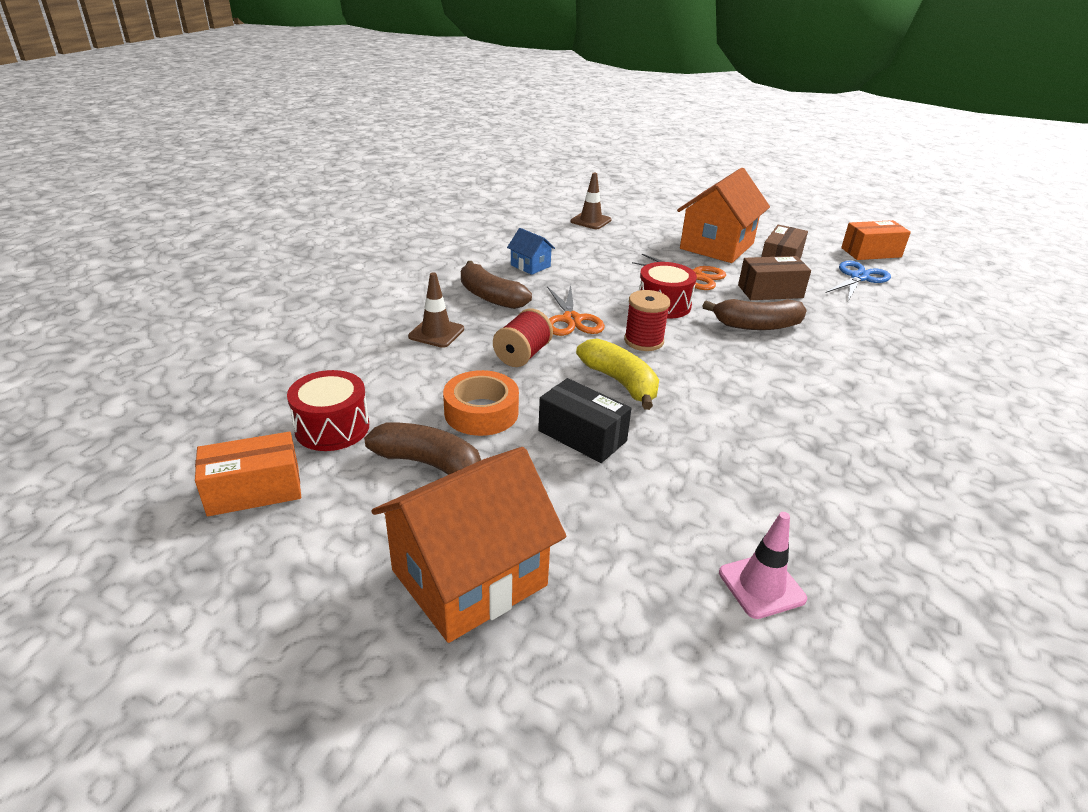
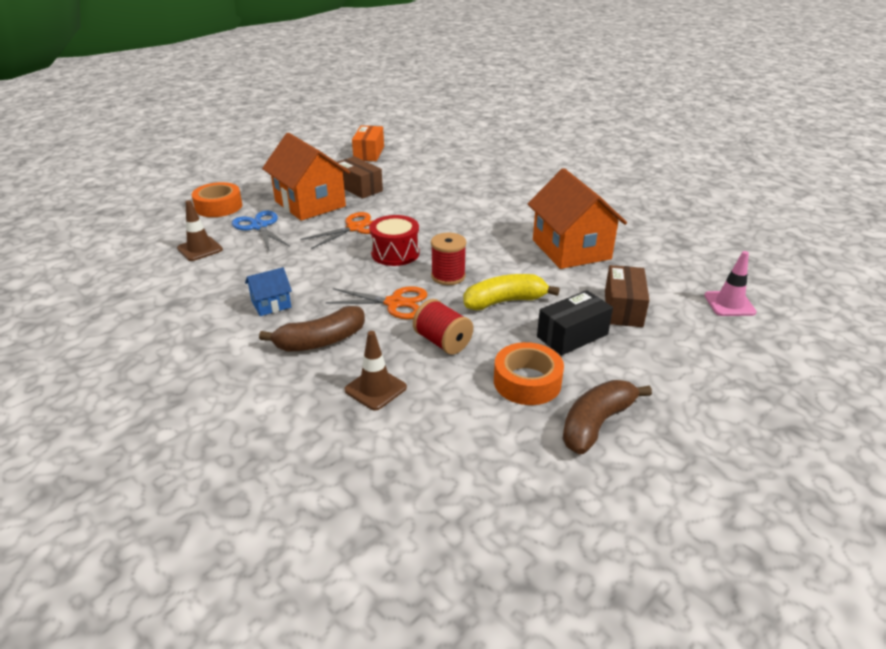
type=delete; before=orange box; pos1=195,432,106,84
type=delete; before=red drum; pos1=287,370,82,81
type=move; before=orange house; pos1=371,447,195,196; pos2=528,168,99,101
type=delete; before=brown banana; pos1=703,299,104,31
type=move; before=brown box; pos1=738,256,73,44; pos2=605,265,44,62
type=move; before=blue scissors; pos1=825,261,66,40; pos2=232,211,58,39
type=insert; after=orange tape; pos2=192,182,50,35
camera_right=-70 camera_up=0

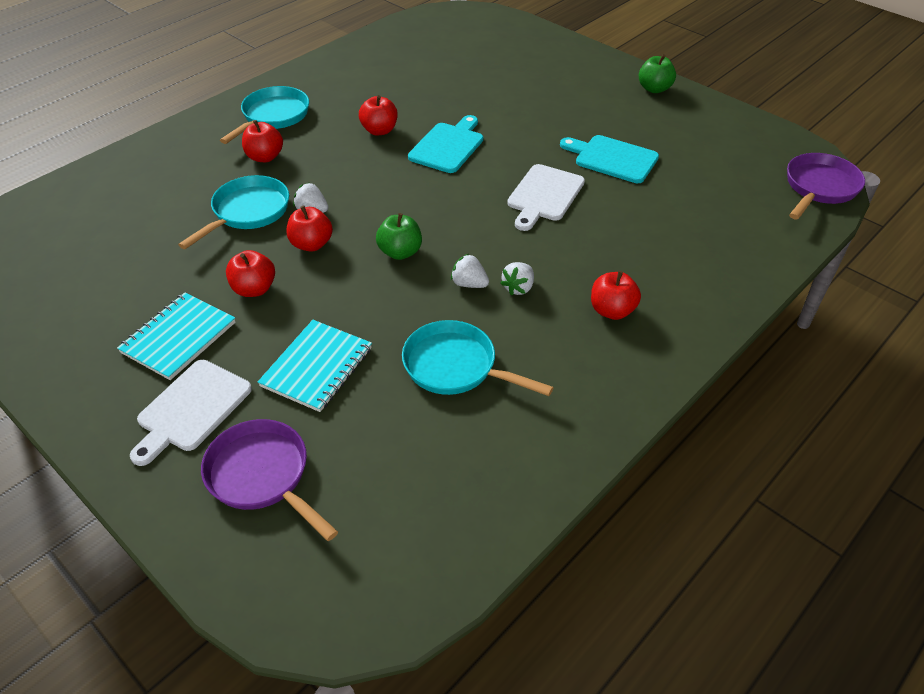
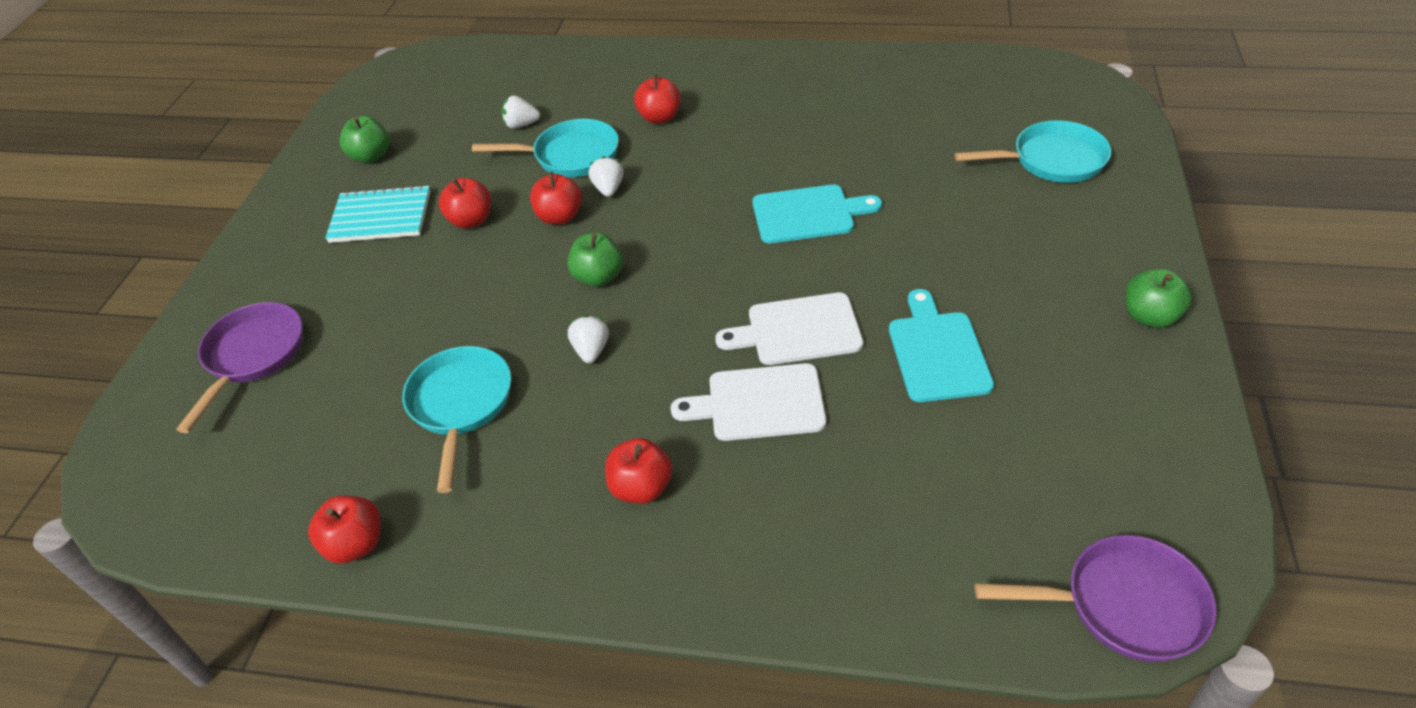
type=move; before=white cutting board; pos1=130,360,122,106; pos2=671,363,155,78
type=move; before=turquoise pan; pos1=220,86,89,58; pos2=955,120,156,63
type=delete; before=turquoise notebook; pos1=258,320,114,92
type=move; before=red apple; pos1=359,95,39,41; pos2=308,495,73,69
type=move; before=white strawberry; pos1=500,262,34,33; pos2=501,96,39,33
type=insert; after=green apple; pos2=340,116,49,47
camera_right=60 camera_up=0

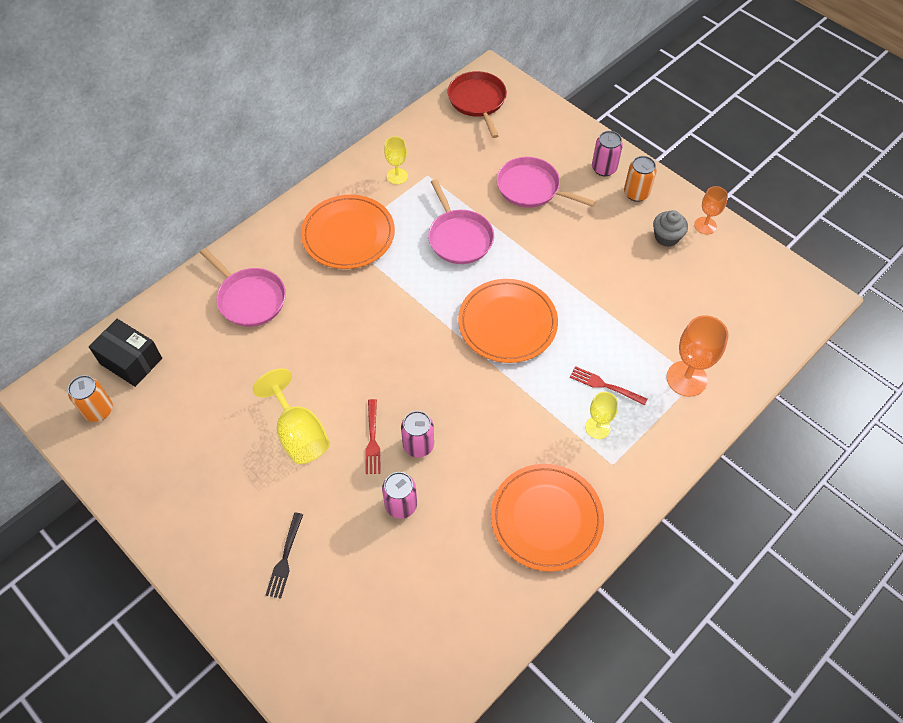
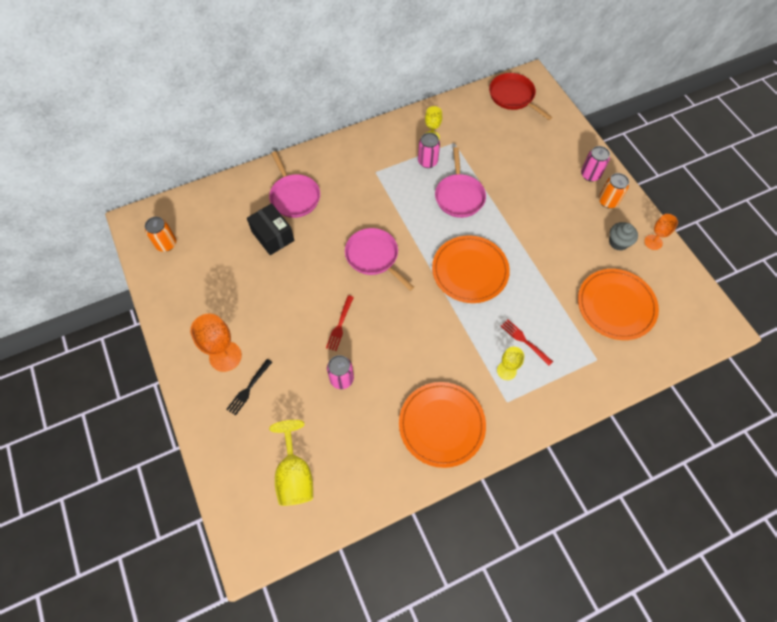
type=move; before=black box; pos1=89,319,73,68; pos2=247,203,47,52
type=move; before=yellow goblet; pos1=253,368,77,96; pos2=269,420,44,86
type=move; before=orange plate; pos1=301,195,94,74; pos2=578,269,81,71
type=move; before=pink can; pos1=401,411,33,47; pos2=418,133,22,35
type=rotate; before=red pan; pos1=448,71,59,67; pos2=489,73,63,47; turn=-45
type=move; before=pink pan; pos1=497,157,99,51; pos2=345,228,69,63
type=move; before=orange goblet; pos1=666,315,63,82; pos2=190,314,52,58
camera_right=20 camera_up=5

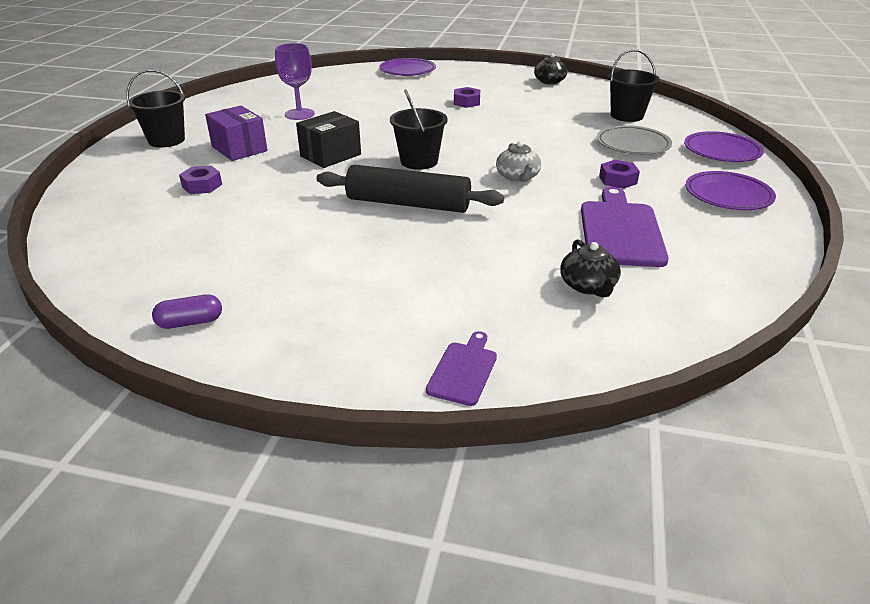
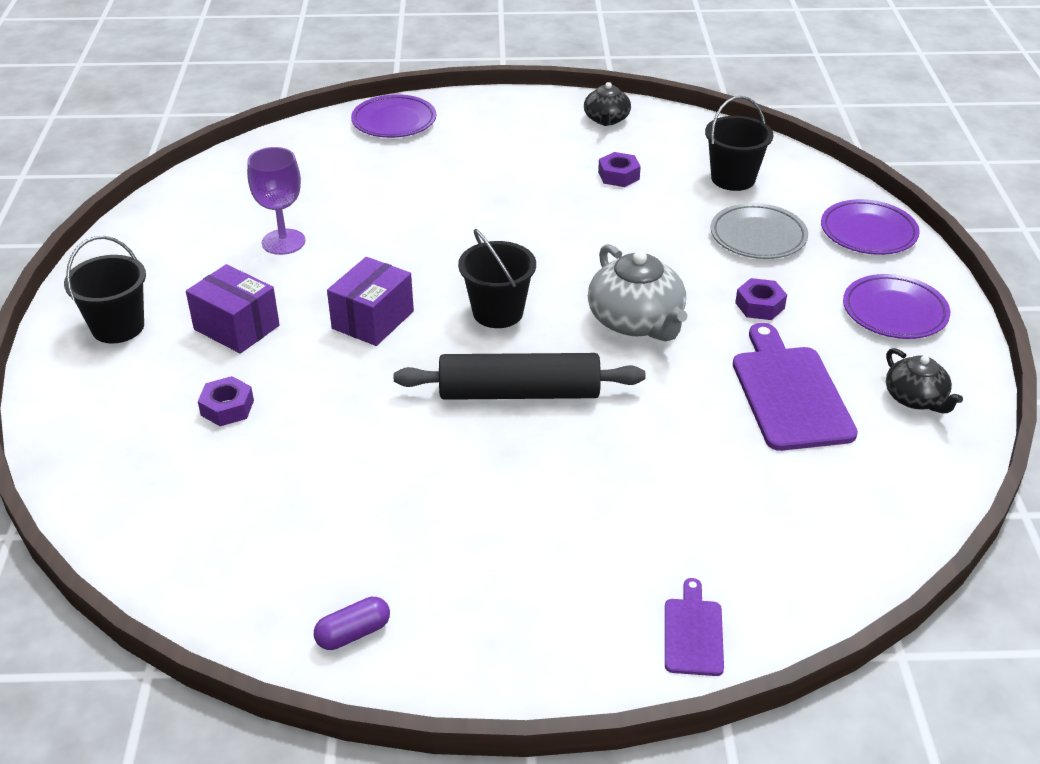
type=recolor; before=black box; after=purple box; pos1=296,111,65,57; pos2=327,257,87,89
type=move; before=purple nut; pos1=454,87,26,21; pos2=598,152,43,35
type=resize; before=grey teapot; pos1=496,141,45,41; pos2=588,244,99,97; scale=1.66
type=move; before=black teapot; pos1=560,239,61,58; pos2=886,348,77,66
camera_right=-15 camera_up=5

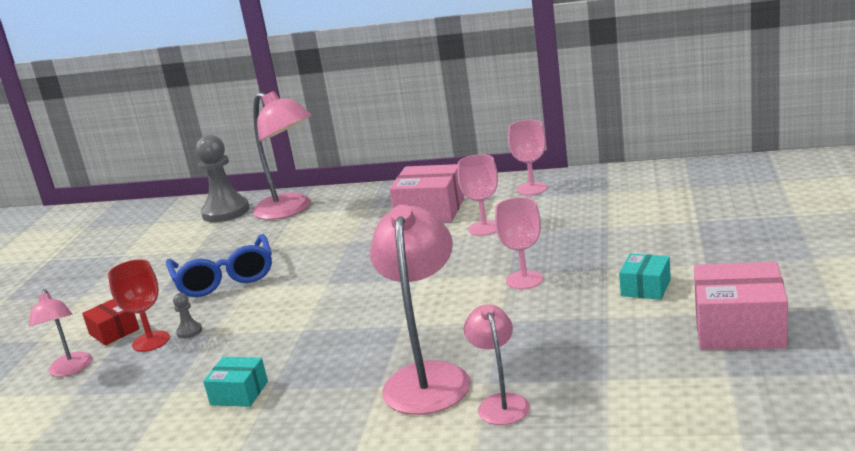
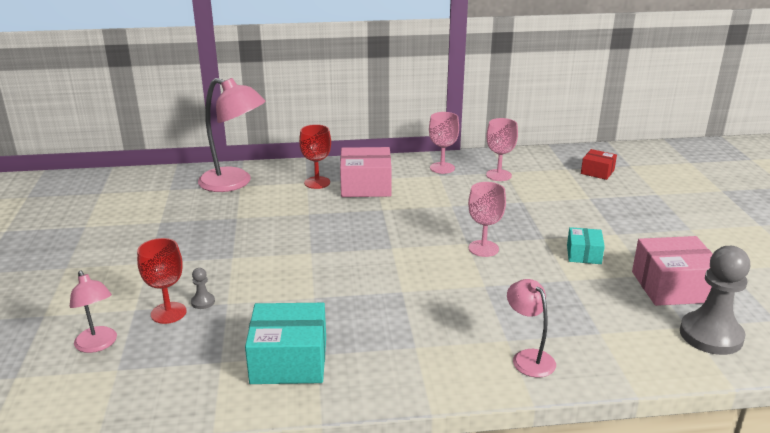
type=move; before=red box; pos1=82,299,57,47; pos2=581,149,36,31
type=delete; before=blue glasses; pos1=166,234,106,63
type=move; before=grey pawn; pos1=196,135,53,87; pos2=680,246,70,109
type=resize; before=turquoise box; pos1=203,357,65,50; pos2=245,303,81,81; scale=1.78
type=delete; before=pink lamp; pos1=370,205,100,210
type=move; before=pink goblet; pos1=457,154,41,82; pos2=486,118,32,63
type=insert; after=red goblet; pos2=299,124,32,65
camera_right=-20 camera_up=5

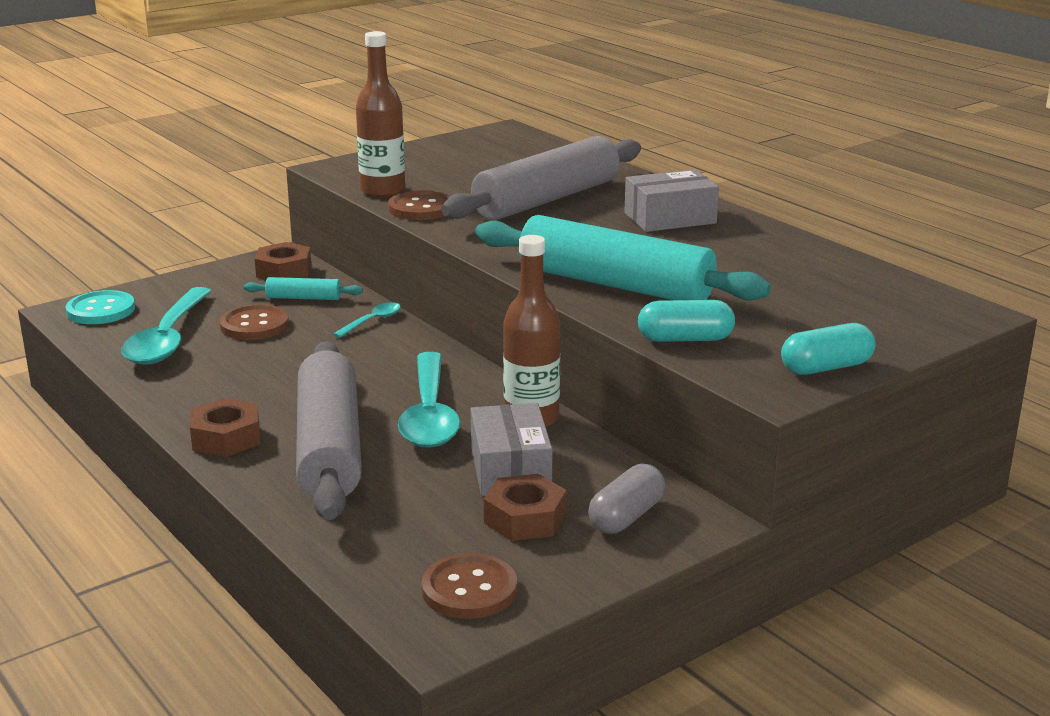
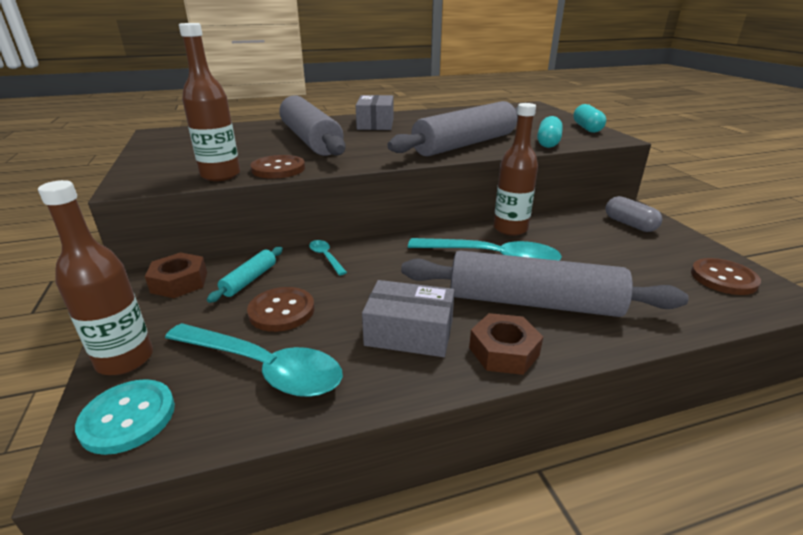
type=move; before=grey box; pos1=470,403,83,93; pos2=362,280,93,77
type=recolor; before=turquoise rolling pin; after=grey rolling pin; pos1=475,215,296,86; pos2=387,101,131,56
type=delete; before=brown nut; pos1=484,474,82,67
type=insert; after=brown bottle; pos2=38,180,115,195
camera_right=-70 camera_up=5

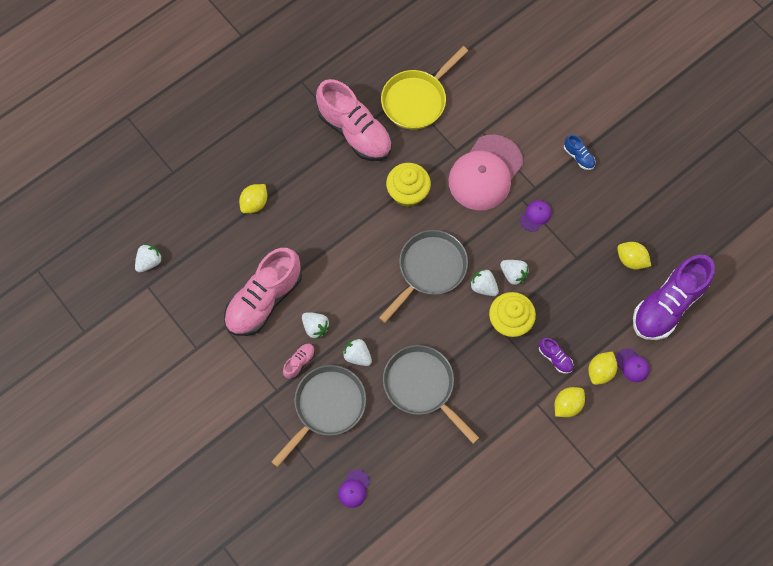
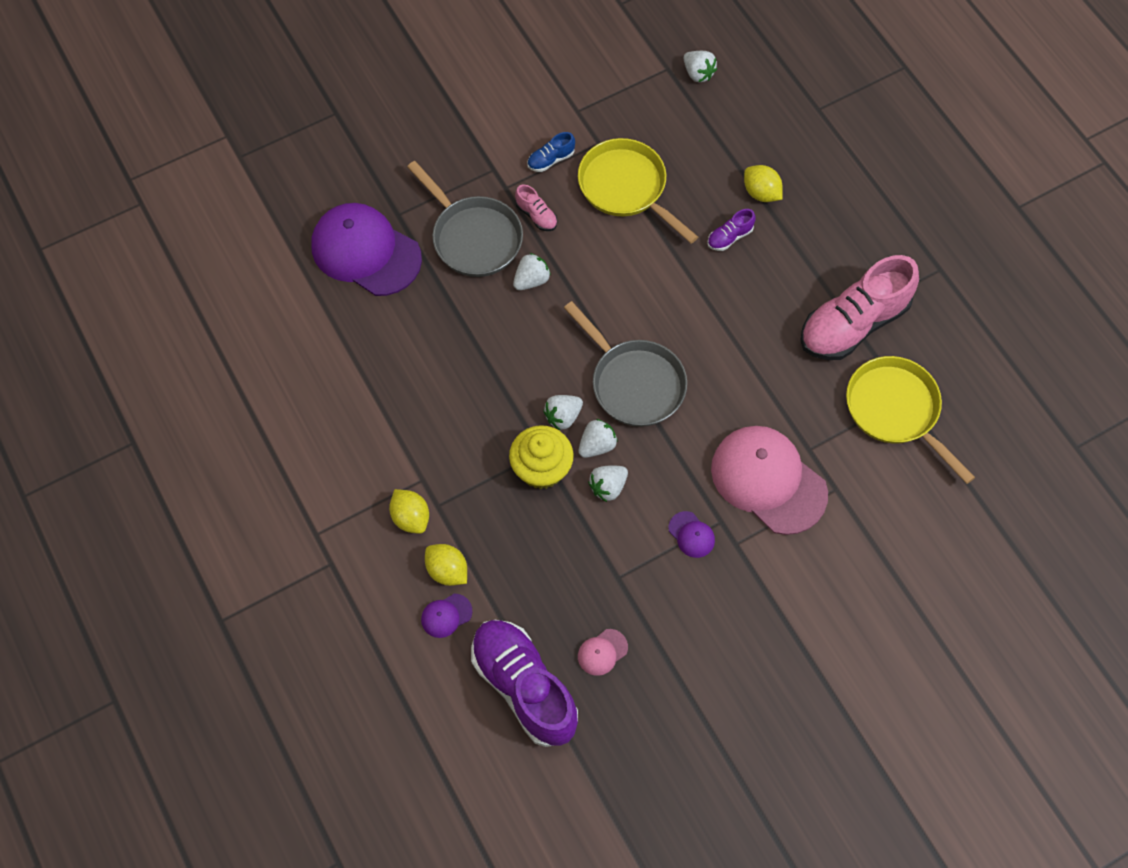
type=replace; before=pink shoe; after=yellow pan; pos1=224,248,78,88; pos2=578,138,120,106
type=move; before=white strawberry; pos1=302,312,28,27; pos2=543,395,40,35
type=resize; before=purple cap; pos1=338,470,32,38; pos2=311,203,111,93; scale=2.45
type=delete; before=grey pan; pos1=383,345,96,99
type=delete; before=yellow cupcake; pos1=386,163,45,44
type=move; before=purple shoe; pos1=539,338,34,36; pos2=707,209,48,42
type=move; before=blue shoe; pos1=564,135,31,35; pos2=527,132,48,40
type=replace; before=yellow lemon; after=pink cap; pos1=617,242,34,28; pos2=578,629,50,47
camera_right=100 camera_up=-5

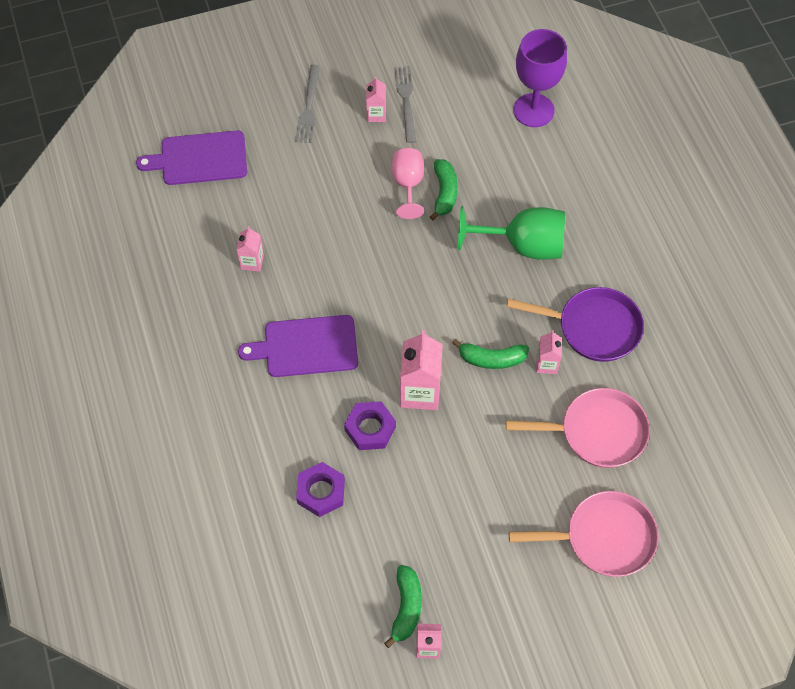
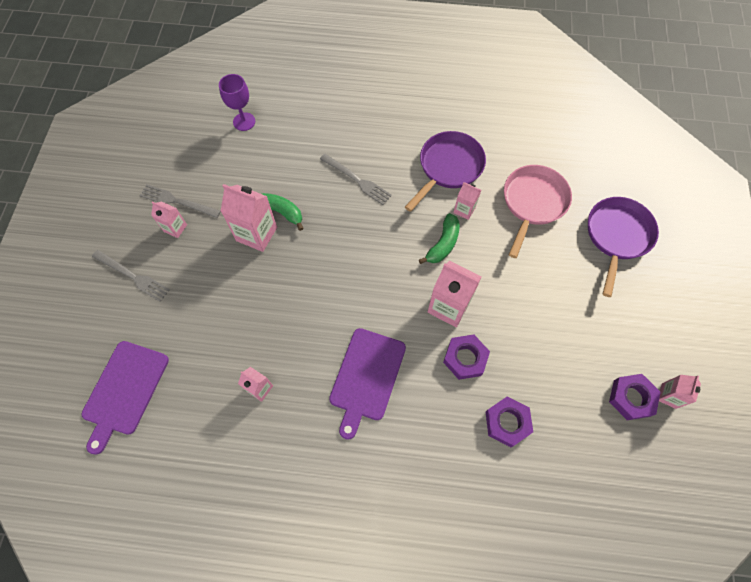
type=replace; before=green banana; after=purple nut; pos1=384,565,38,83; pos2=609,374,52,46
type=replace; before=pink goblet; after=pink carton; pos1=392,148,32,71; pos2=221,184,56,68
type=replace; before=green goblet; after=grey fork; pos1=458,206,107,54; pos2=320,154,72,51
type=recolor; before=pink pan; after=purple pan; pos1=509,491,150,86; pos2=588,197,71,100
type=resize; before=purple goblet; pos1=513,29,54,98; pos2=219,74,36,57; scale=0.65
camera_right=-65 camera_up=5

